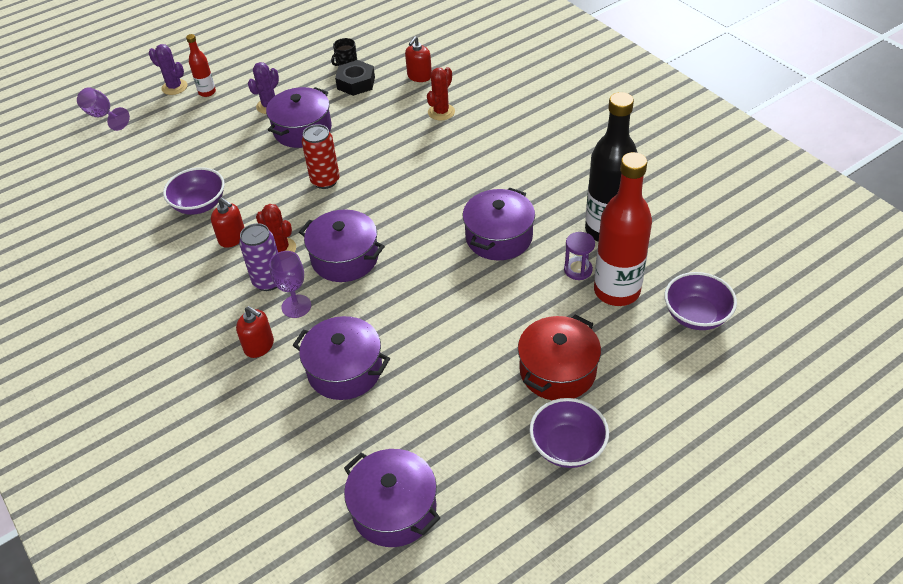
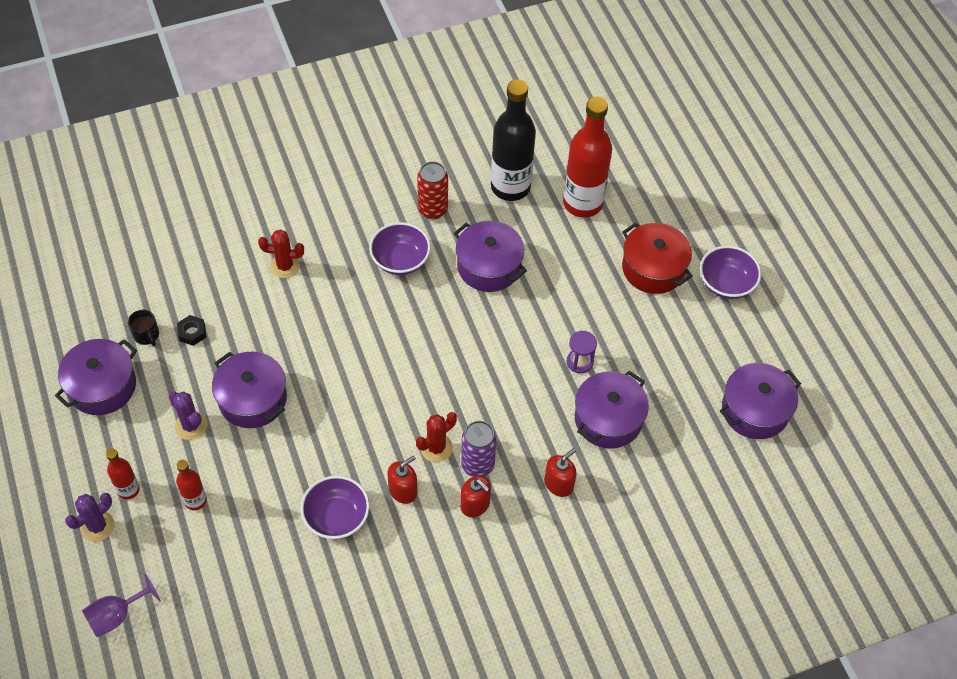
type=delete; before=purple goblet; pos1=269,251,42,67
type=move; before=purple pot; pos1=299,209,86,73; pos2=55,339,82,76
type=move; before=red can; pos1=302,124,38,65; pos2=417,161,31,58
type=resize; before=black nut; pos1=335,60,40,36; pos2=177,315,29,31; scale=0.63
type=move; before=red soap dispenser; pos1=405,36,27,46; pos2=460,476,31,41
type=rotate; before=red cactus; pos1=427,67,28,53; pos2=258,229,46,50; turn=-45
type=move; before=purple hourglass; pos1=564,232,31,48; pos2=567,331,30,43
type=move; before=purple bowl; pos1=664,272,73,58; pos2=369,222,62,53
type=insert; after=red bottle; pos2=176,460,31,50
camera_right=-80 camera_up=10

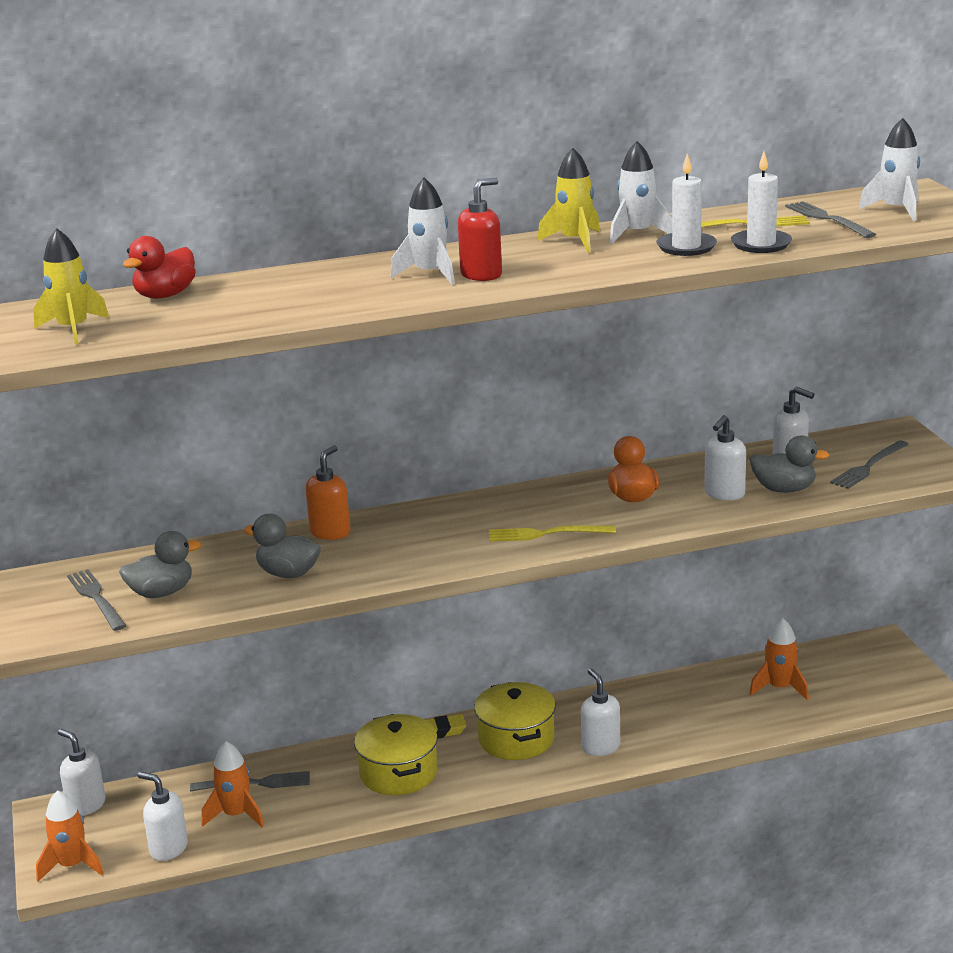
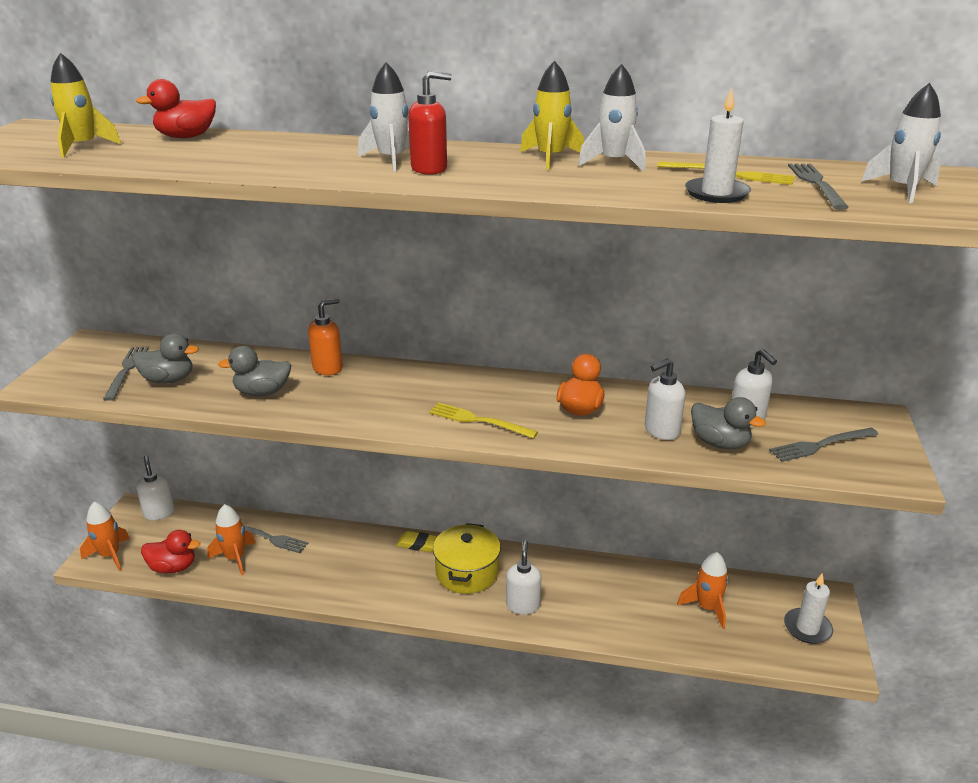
type=replace; before=white soap dispenser; after=red duck; pos1=138,772,50,89; pos2=141,530,59,43
type=rotate; before=grey duck; pos1=243,514,78,64; pos2=218,346,73,50; turn=-60
type=delete; before=yellow pot; pos1=354,714,84,81
type=move; before=white candle; pos1=656,154,61,102; pos2=784,573,49,71
camera_right=25 camera_up=5

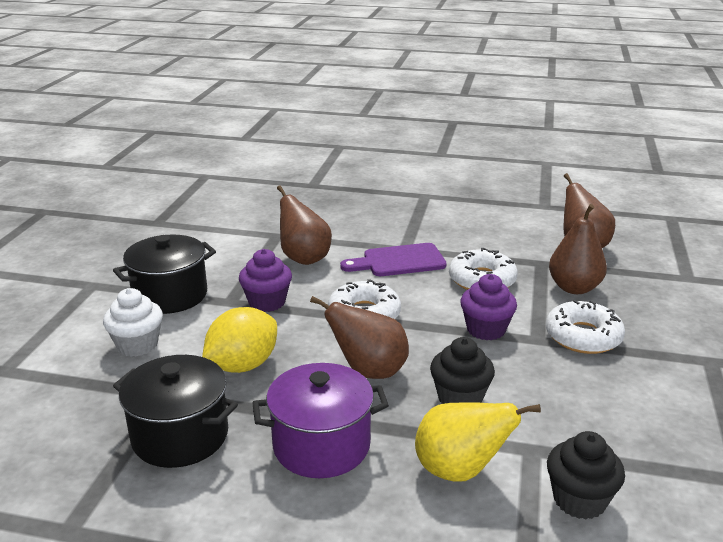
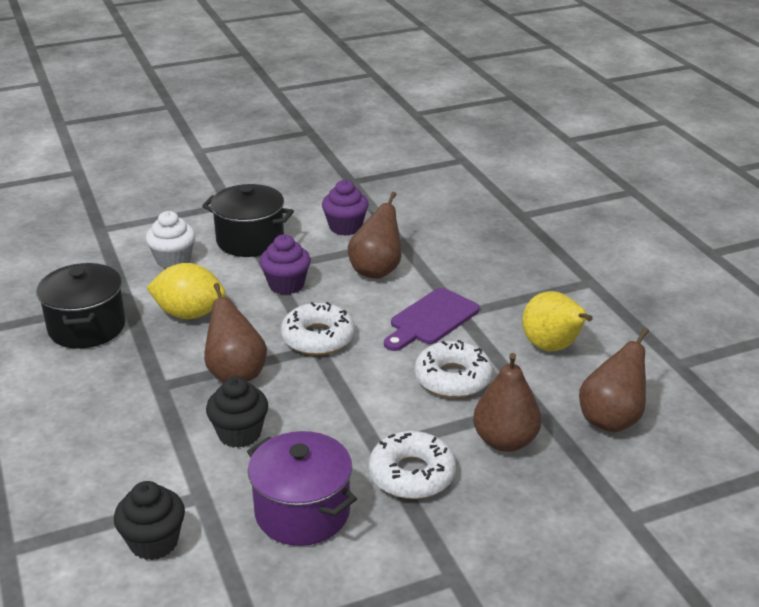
type=move; before=purple pot; pos1=252,363,137,115; pos2=247,431,110,115
type=rotate; before=purple cutting board; pos1=340,243,107,33; pos2=384,288,96,63; turn=-90
type=move; before=yellow pear; pos1=415,402,126,80; pos2=522,291,71,60
type=move; before=purple cupcake; pos1=460,274,57,66; pos2=322,180,47,56
camera_right=55 camera_up=5

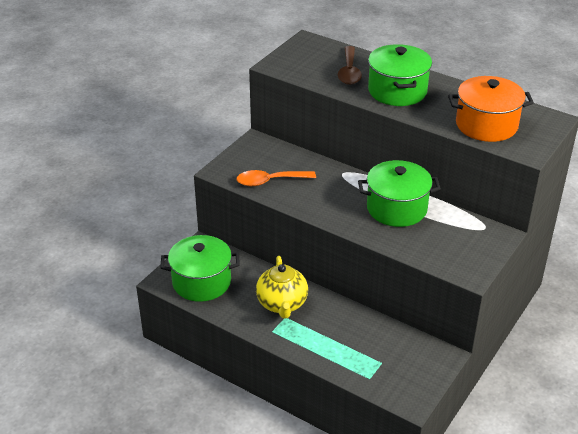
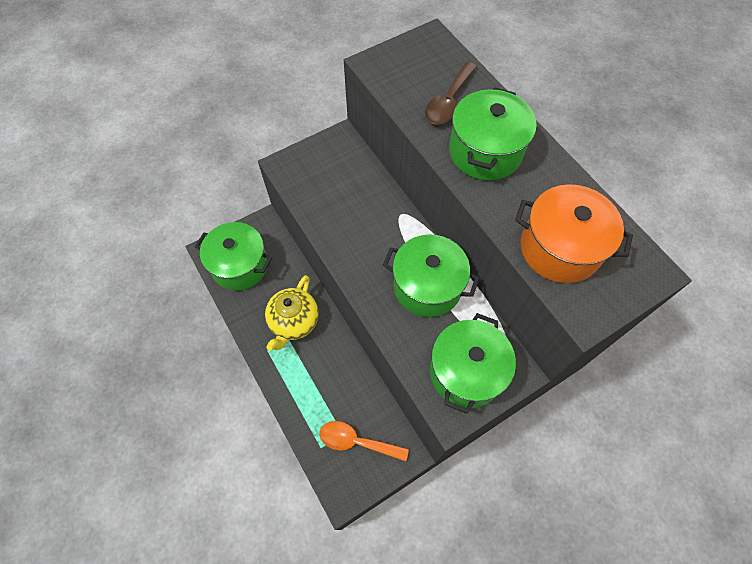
type=move; before=orange spoon; pos1=236,170,80,16; pos2=319,421,90,40
type=insert; after=green pot; pos2=430,313,86,101
camera_right=25 camera_up=25

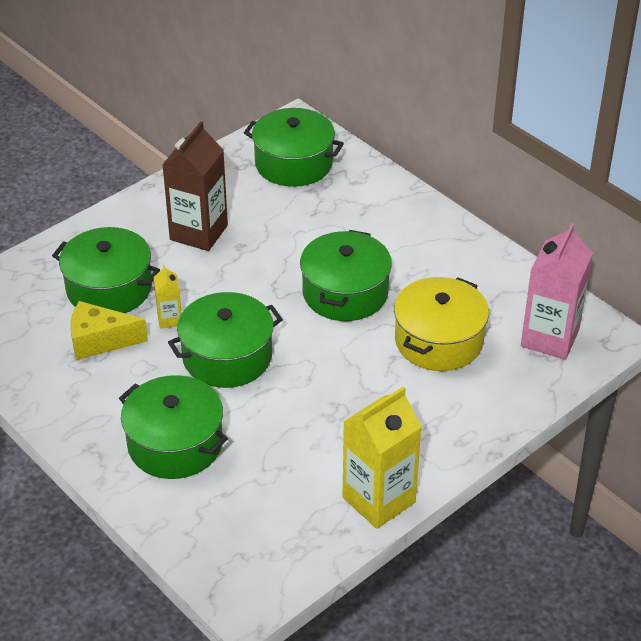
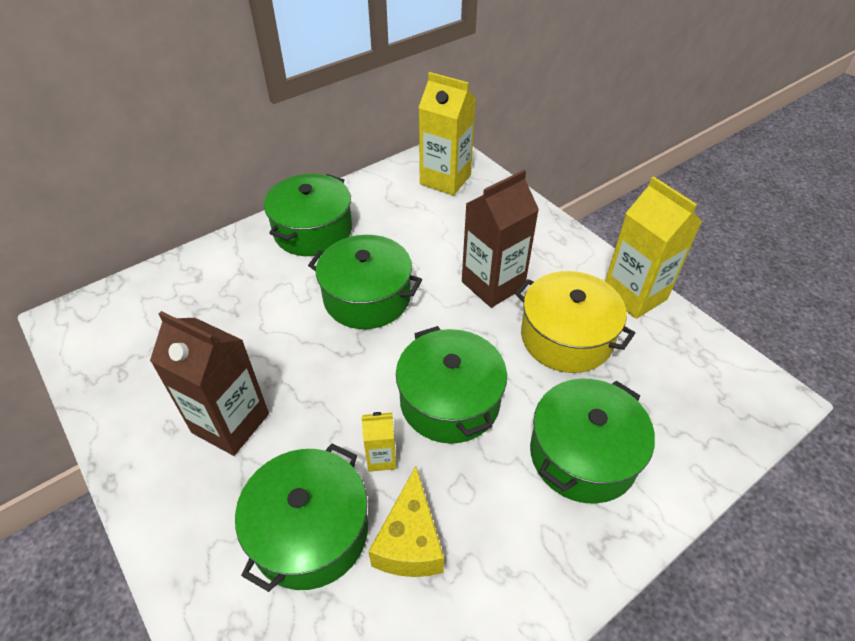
type=move; before=green pot; pos1=244,108,100,79; pos2=264,174,88,82
type=move; before=yellow pot; pos1=394,277,95,94; pos2=515,271,120,102
type=recolor; before=pink carton; after=yellow carton; pos1=521,223,72,137; pos2=419,72,57,124
type=insert; after=brown carton; pos2=462,170,77,138
camera_right=-85 camera_up=5

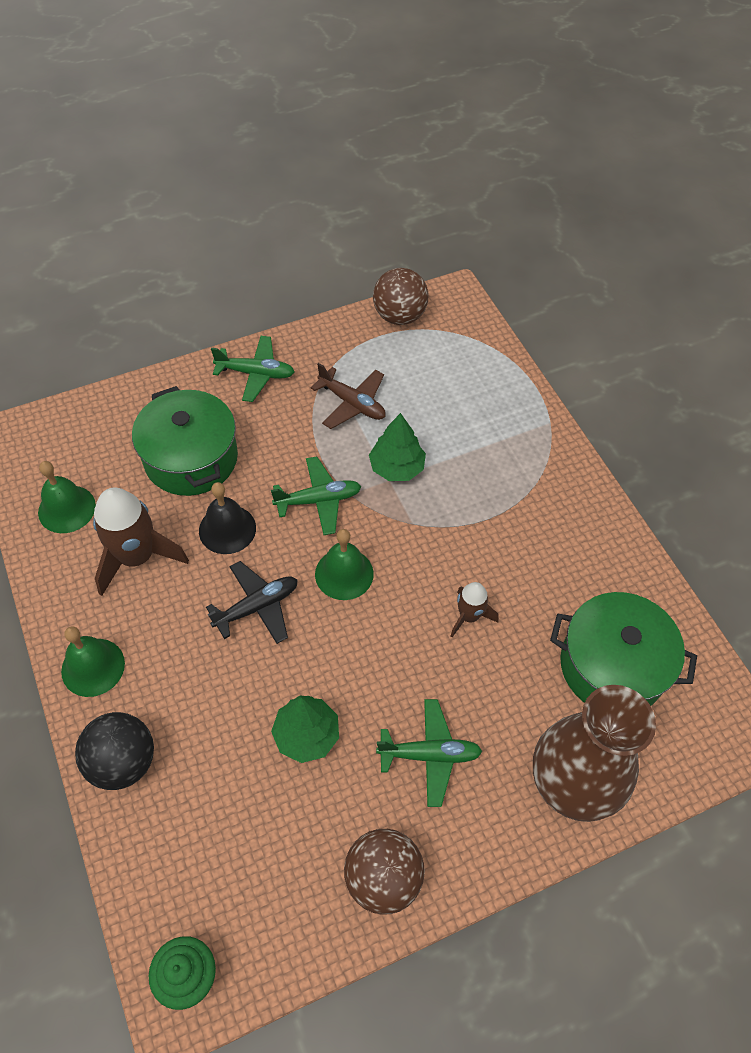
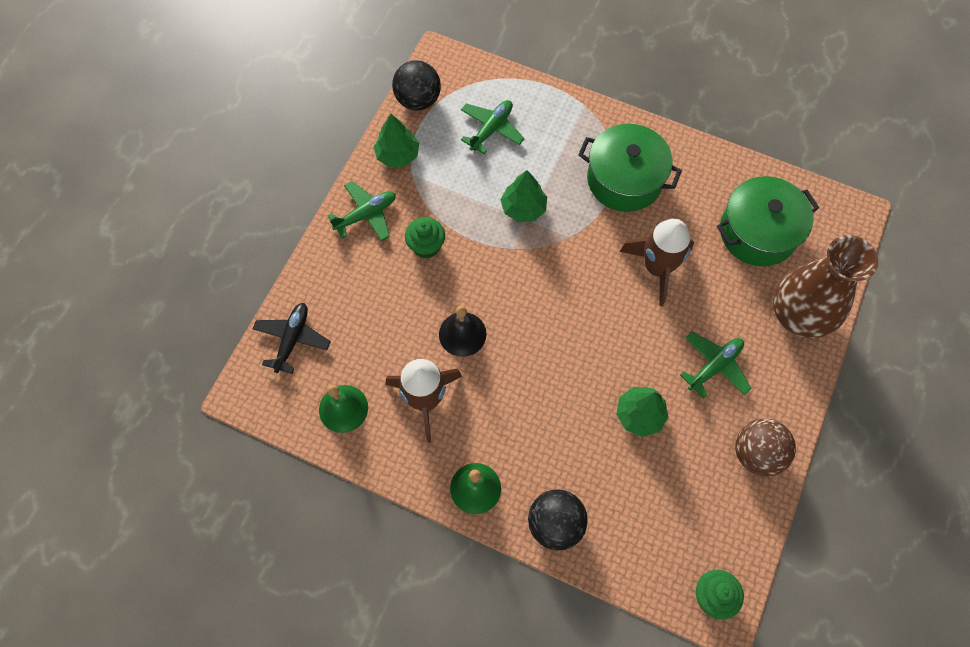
type=move; before=green pot; pos1=132,386,106,110; pos2=578,124,104,88
type=move; before=black plane; pos1=206,561,92,83; pos2=253,303,78,71
type=move; before=green plane; pos1=271,456,91,79; pos2=461,100,64,54
type=delete; before=brown plane; pos1=311,363,75,66
type=delete; before=green bell; pos1=315,529,59,71
type=recolor; before=brown ball; after=black ball; pos1=373,268,56,57; pos2=392,60,49,51
type=resize; before=brown rocket; pos1=451,582,48,55; pos2=620,219,74,87; scale=1.83
type=insert; after=green tree; pos2=374,113,45,55
type=insert; after=green cupcake; pos2=405,217,40,41
camera_right=-40 camera_up=10

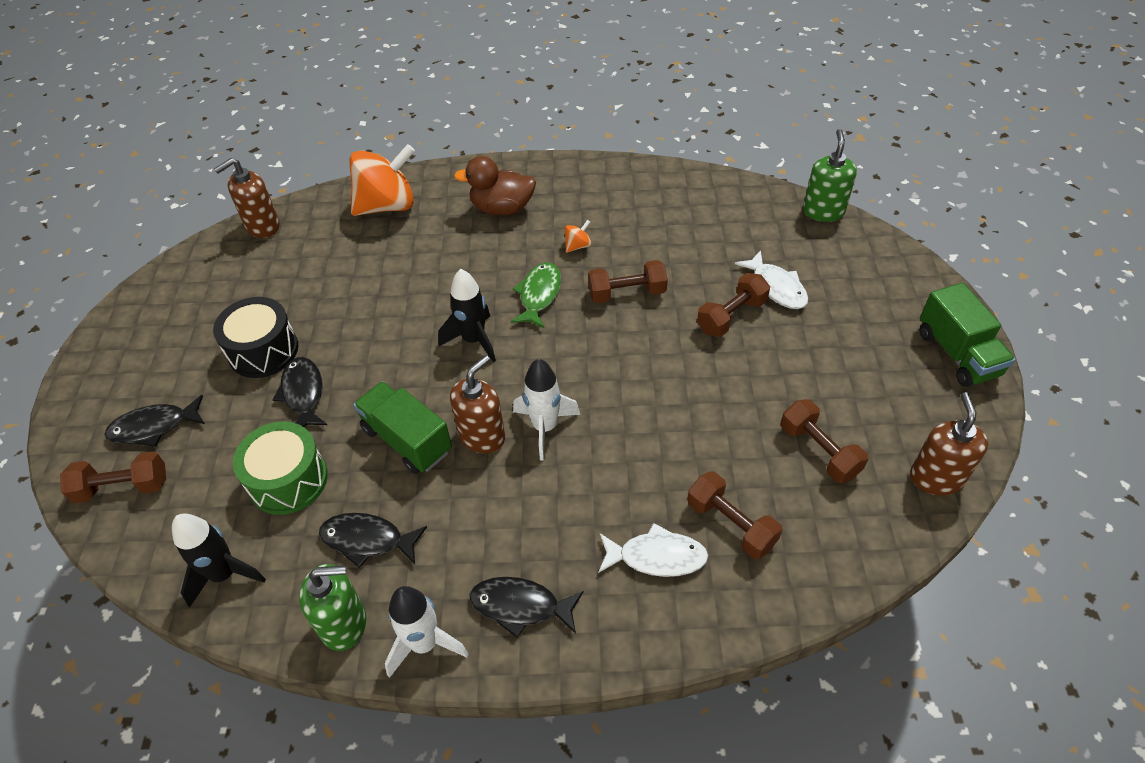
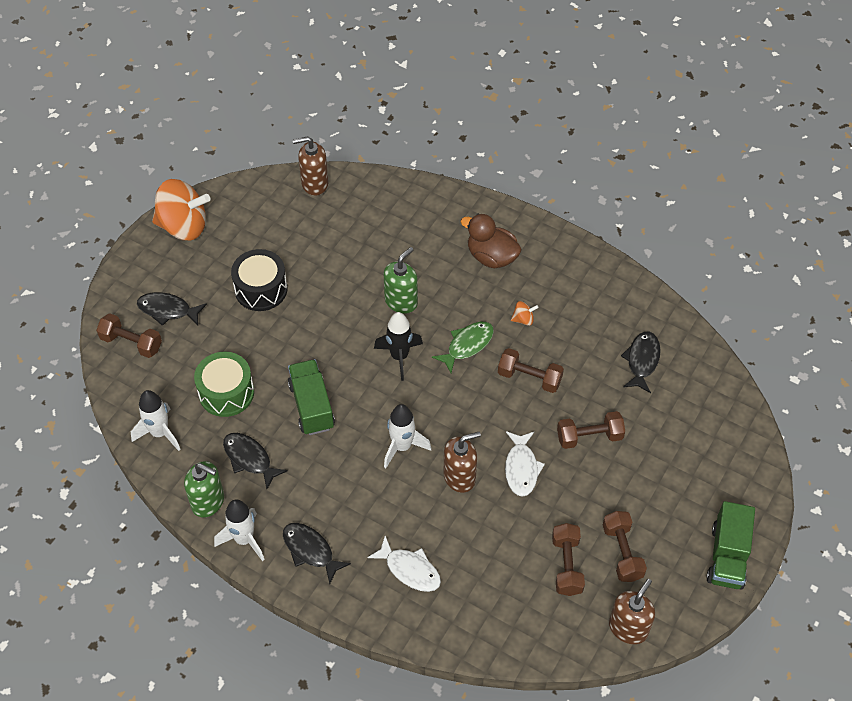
type=recolor; before=black rocket; after=white rocket; pos1=172,514,94,94; pos2=131,390,50,61
type=move; before=black fish; pos1=273,357,54,70; pos2=621,332,40,61
type=move; before=orange spinning top; pos1=349,144,66,72; pos2=152,179,59,61
type=move; before=brown soap dispenser; pos1=450,355,55,98; pos2=443,432,38,61
type=move; before=brown dumbbell; pos1=687,471,95,88; pos2=603,511,44,71
type=move; before=white fish; pos1=735,250,73,59; pos2=505,431,40,66
type=move; before=green soap dispenser; pos1=803,129,54,93; pos2=384,247,34,67
camera_right=30 camera_up=5

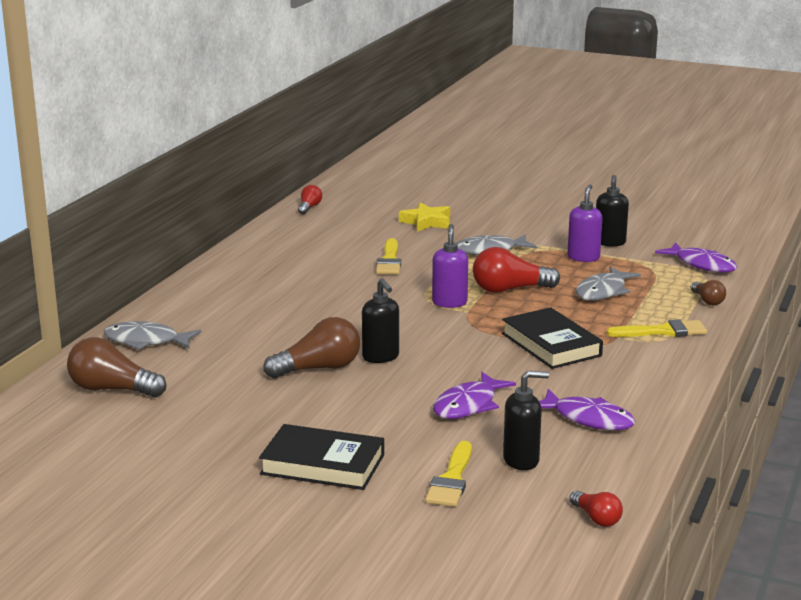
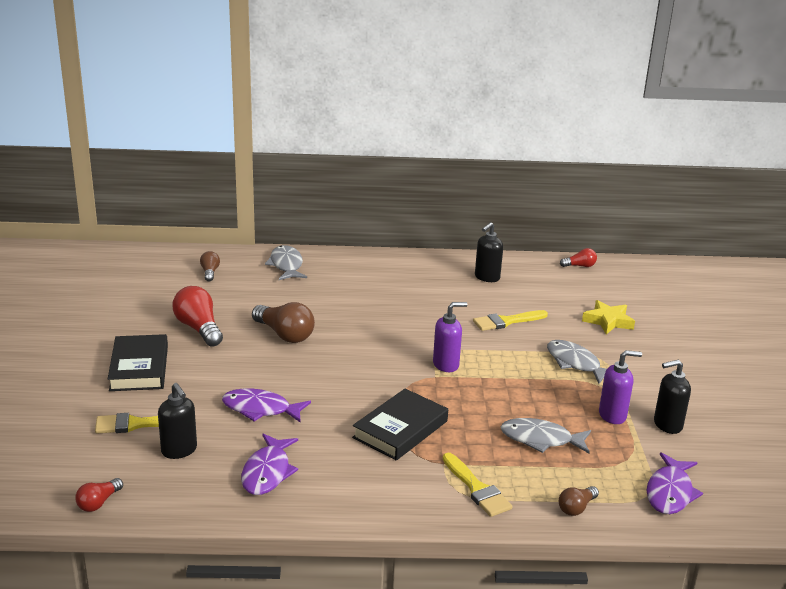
type=resize; before=brown light bulb; pos1=67,337,100,61; pos2=200,251,20,30; scale=0.54
type=move; before=black soap dispenser; pos1=362,278,37,85; pos2=475,222,28,60
type=move; before=red light bulb; pos1=473,247,87,46; pos2=172,286,51,61
camera_right=65 camera_up=5

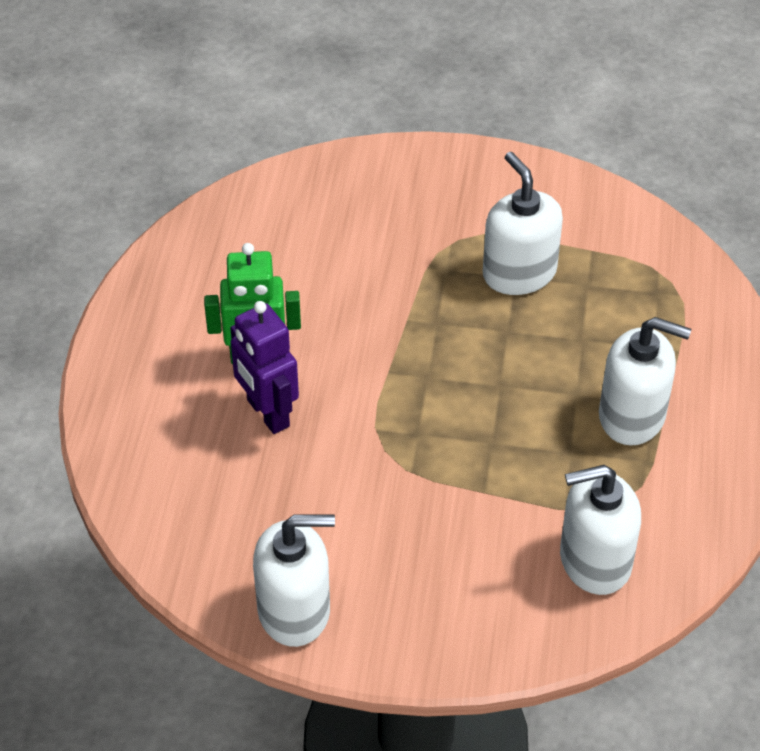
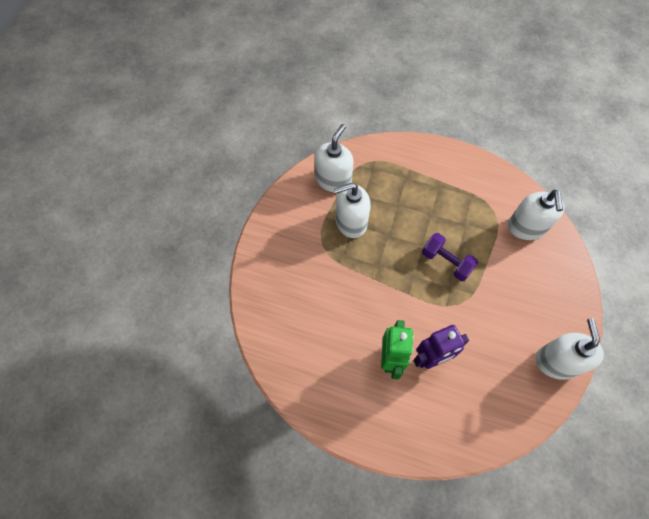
type=move; before=white soap dispenser; pos1=599,317,92,129; pos2=315,124,38,69
type=insert; after=purple dumbbell; pos2=422,233,56,48
camera_right=-80 camera_up=15

